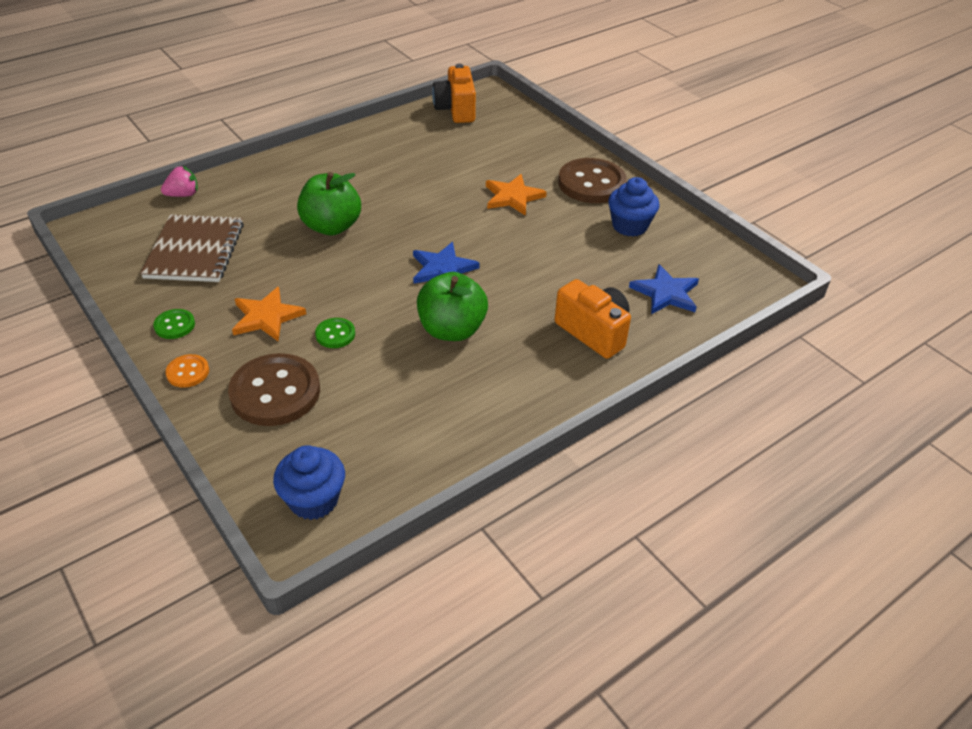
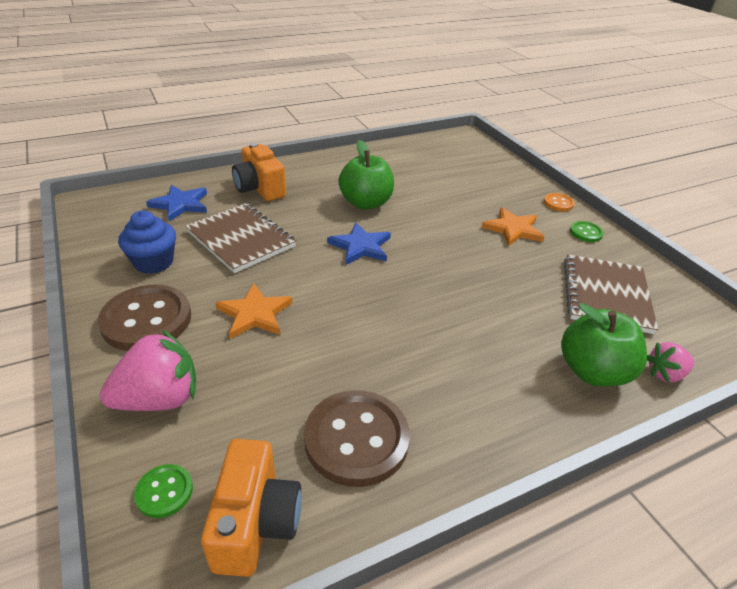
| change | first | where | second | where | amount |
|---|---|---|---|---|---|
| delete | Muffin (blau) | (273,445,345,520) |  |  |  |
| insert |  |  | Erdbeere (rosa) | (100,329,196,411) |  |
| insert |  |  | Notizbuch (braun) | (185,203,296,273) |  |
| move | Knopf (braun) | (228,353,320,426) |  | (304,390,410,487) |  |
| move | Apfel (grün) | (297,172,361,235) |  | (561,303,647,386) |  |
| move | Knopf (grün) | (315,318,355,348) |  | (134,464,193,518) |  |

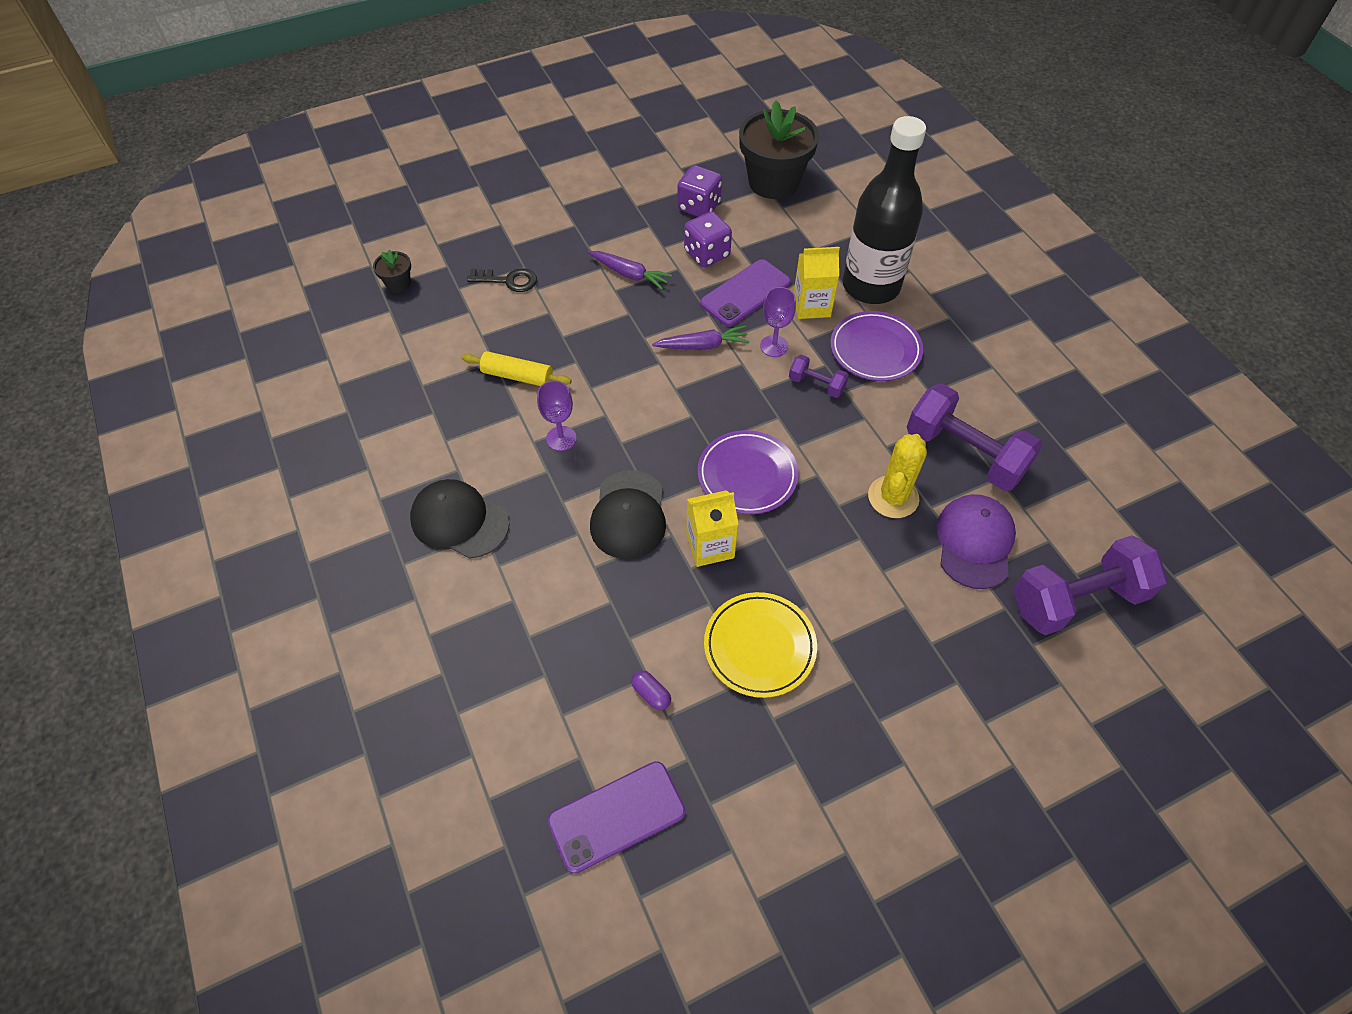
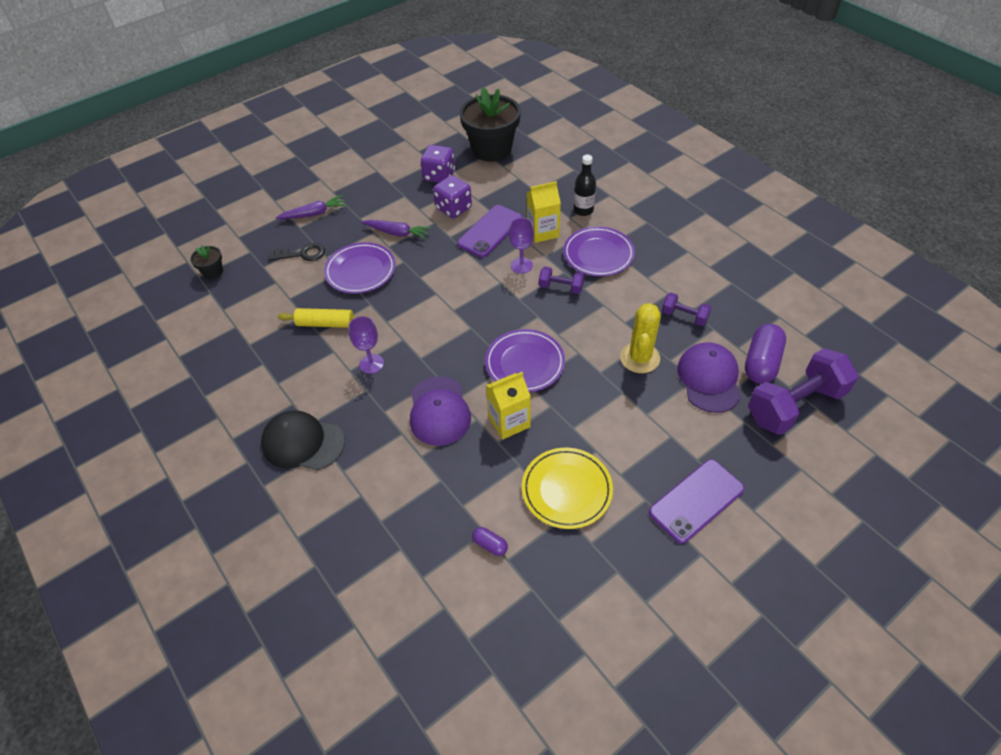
| change | first | where | second | where | amount |
|---|---|---|---|---|---|
| insert |  |  | Teller (lila) | (324,242,396,294) |  |
| insert |  |  | Kapsel (lila) | (745,324,786,384) |  |
| move | Handy (lila) | (548,761,685,874) |  | (649,459,744,544) |  |
| move | Karotte (lila) | (652,326,750,350) |  | (276,195,346,219) |  |
| recolor | Kappe (schwarz) | (590,470,666,559) | Kappe (lila) | (410,376,471,446) |  |
| resize | Flasche (schwarz) | (843,116,926,304) |  | (574,155,596,216) | x0.45 |
| resize | Hantel (lila) | (907,383,1042,491) |  | (662,293,712,326) | x0.48 |

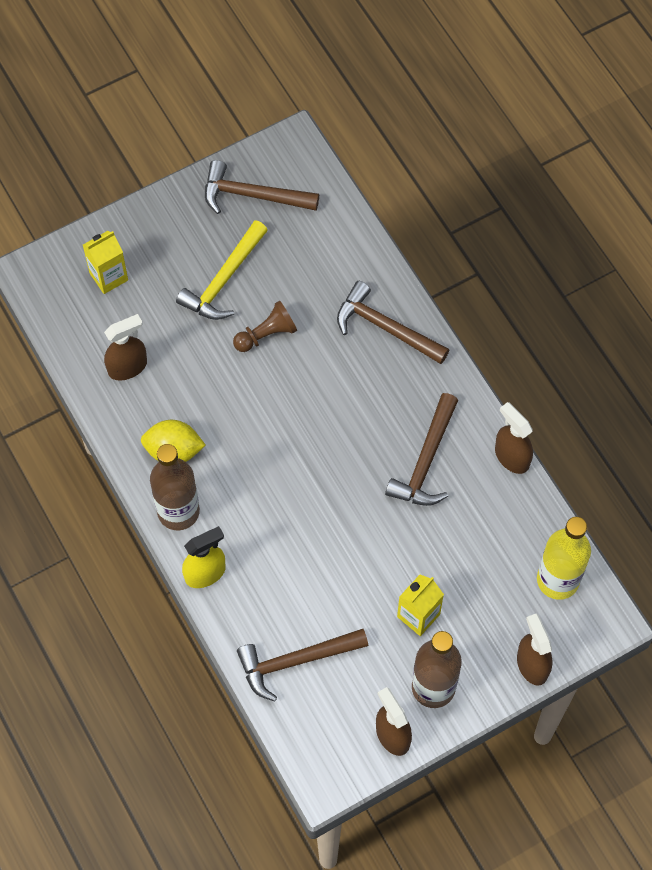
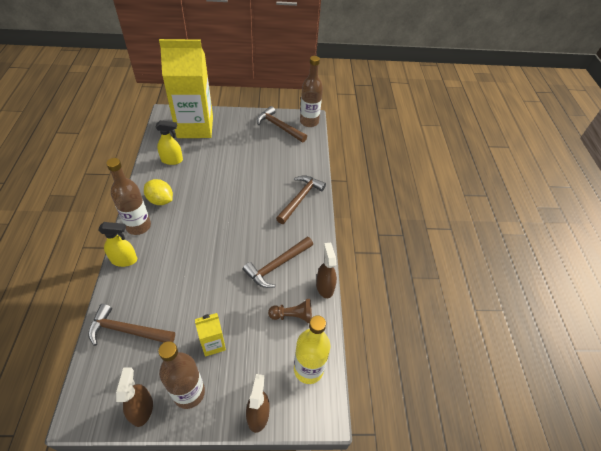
| change | first | where | second | where | amount |
|---|---|---|---|---|---|
| delete | Hammer (gelb) | (176,220,268,320) |  |  |  |
| insert |  |  | Flasche (braun) | (300,56,323,127) |  |
| move | Bauer (braun) | (233,301,297,352) |  | (268,299,312,323) |  |
| recolor | Sprühflasche (braun) | (104,314,147,381) | Sprühflasche (gelb) | (155,120,183,165) |  |
| rotate | Hammer (braun) | (337,281,449,364) |  | (276,175,326,224) | 60 degrees clockwise |
| resize | Getränkekarton (gelb) | (83,231,128,294) |  | (159,39,213,138) | x2.37 |

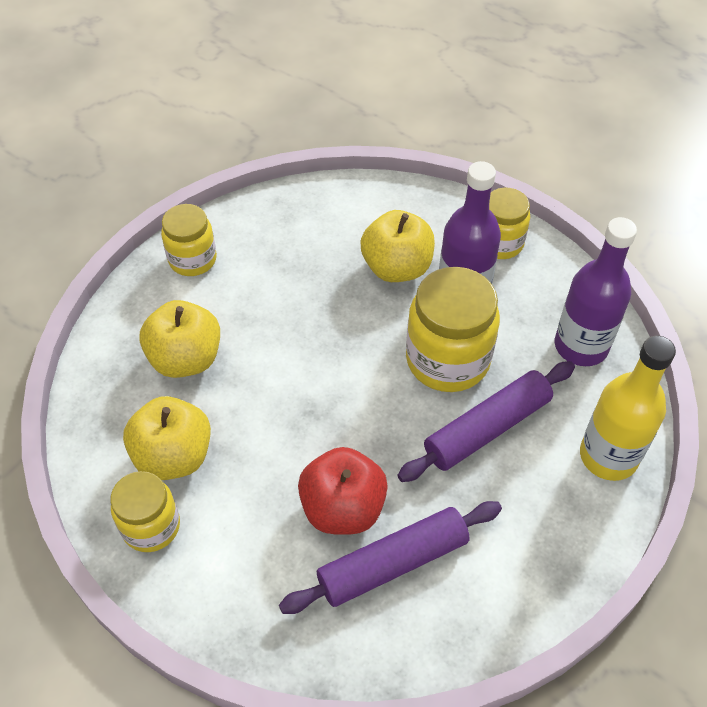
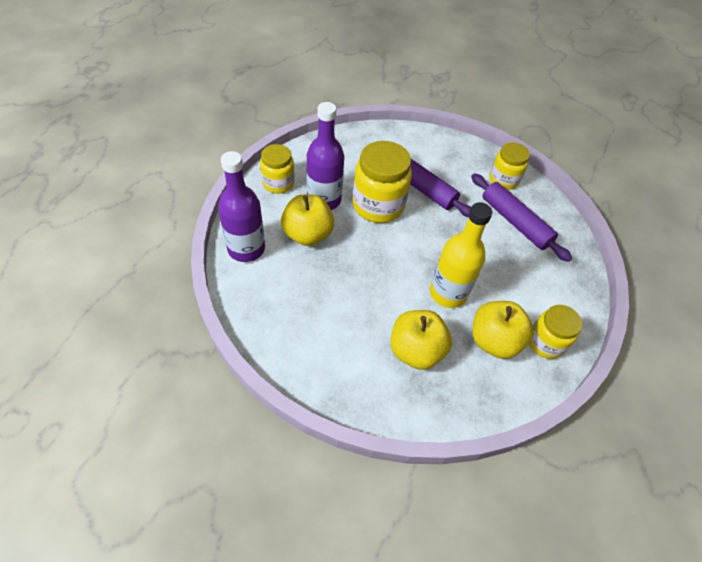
| change | first | where | second | where | amount |
|---|---|---|---|---|---|
| delete | Apfel (rot) | (298,447,388,535) |  |  |  |
| move | Einmachglas (gelb) | (161,204,217,276) |  | (489,143,530,190) |  |
| move | Flasche (lila) | (555,217,637,366) |  | (218,151,265,262) |  |
| move | Flasche (gelb) | (580,336,676,481) |  | (430,202,492,308) |  |

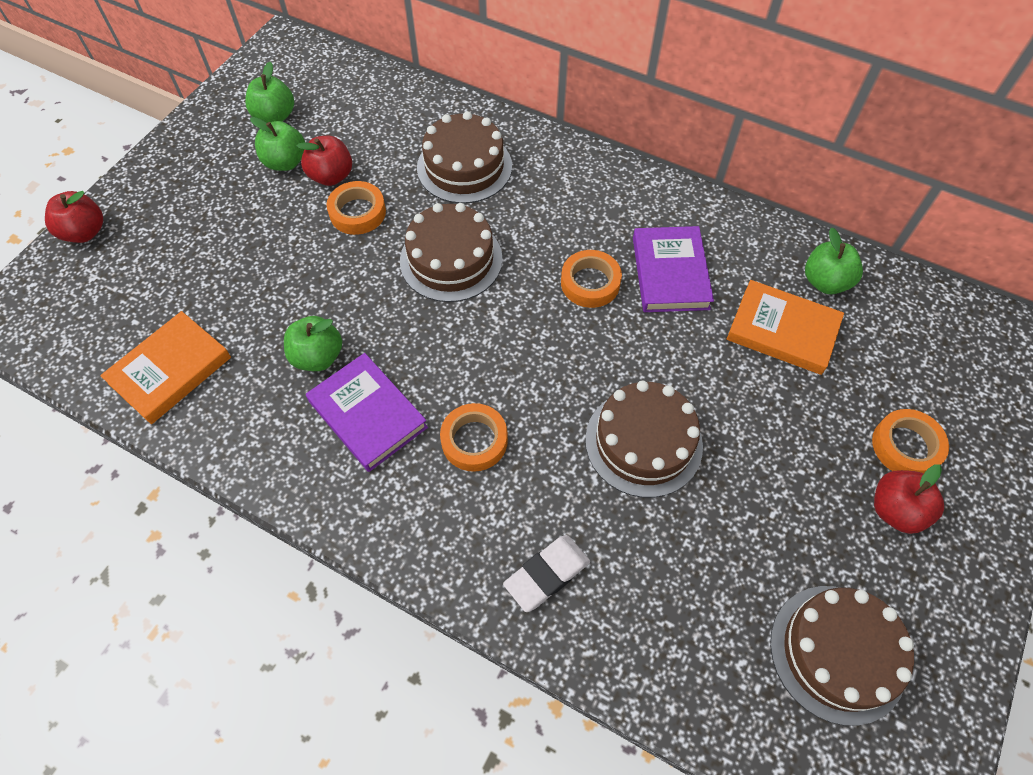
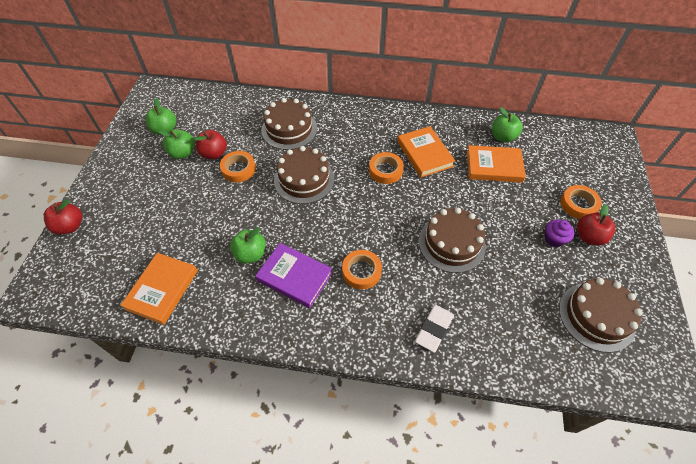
| change | first | where | second | where | amount |
|---|---|---|---|---|---|
| insert |  |  | Muffin (lila) | (545,219,574,247) |  |
| recolor | Buch (lila) | (633,226,714,312) | Buch (orange) | (397,126,455,177) |  |

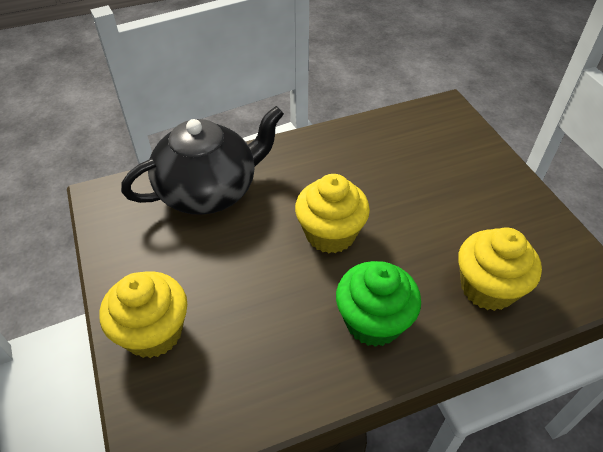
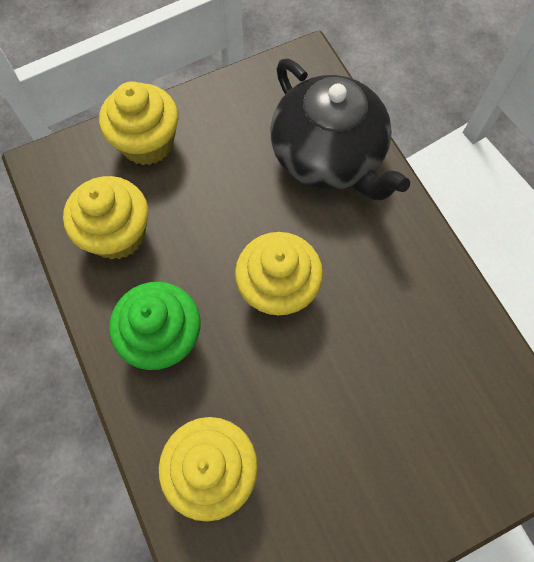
| change | first | where | second | where | amount |
|---|---|---|---|---|---|
| insert |  |  | Muffin (gelb) | (63,176,148,259) |  |

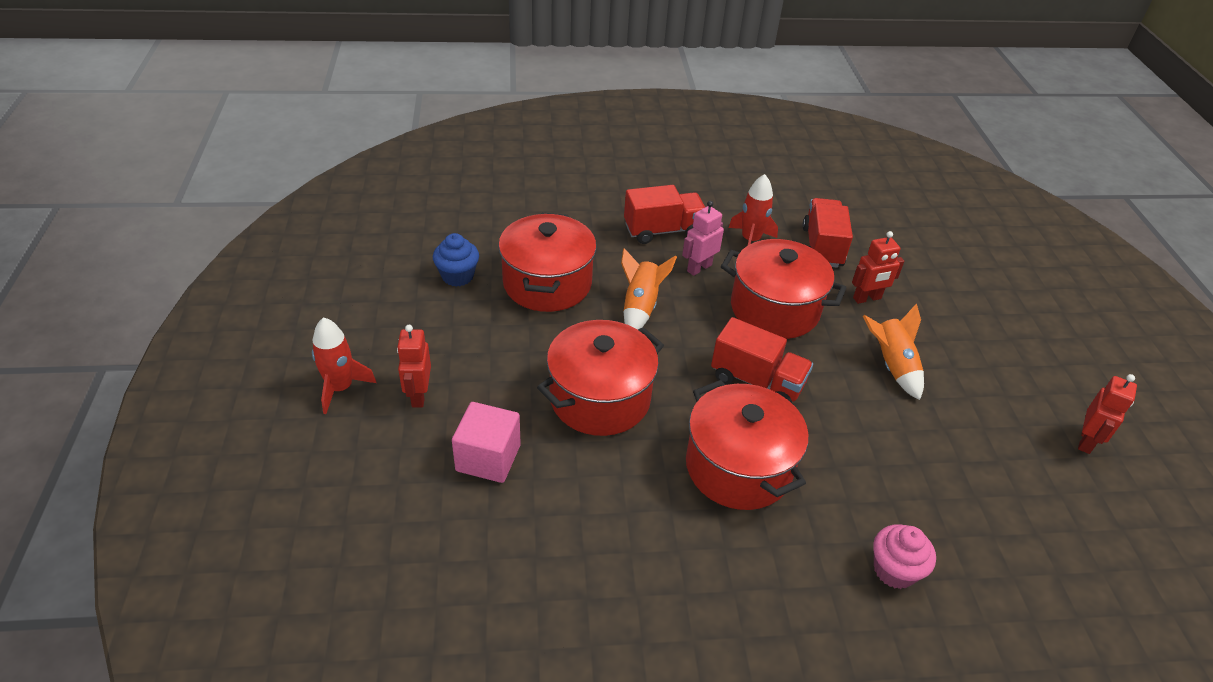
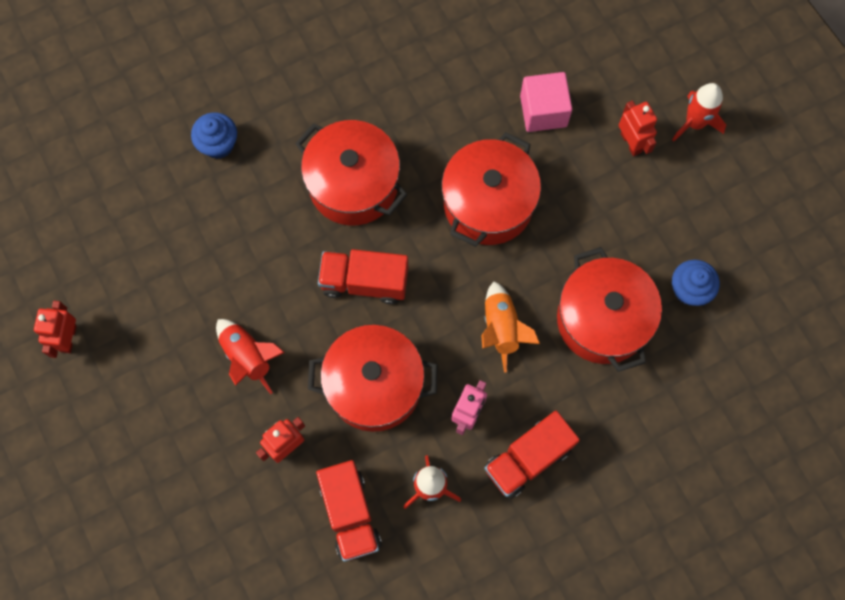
| change | first | where | second | where | amount |
|---|---|---|---|---|---|
| recolor | Rakete (orange) | (863,303,924,400) | Rakete (rot) | (216,319,285,394) |  |
| recolor | Muffin (rosa) | (873,524,936,589) | Muffin (blau) | (191,112,237,159) |  |

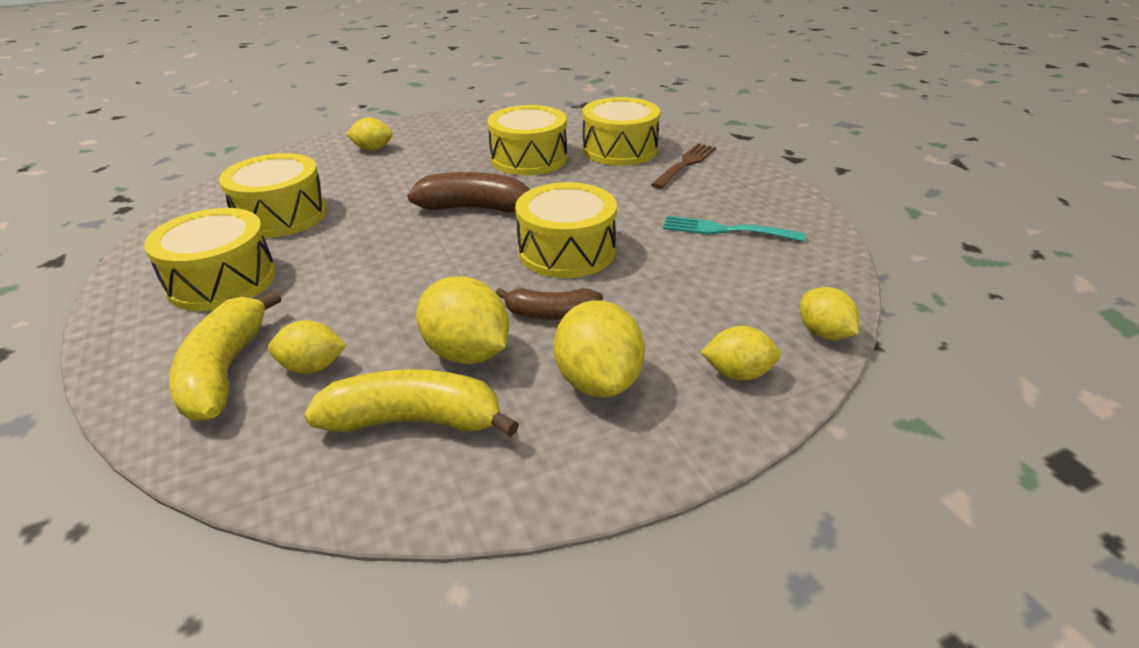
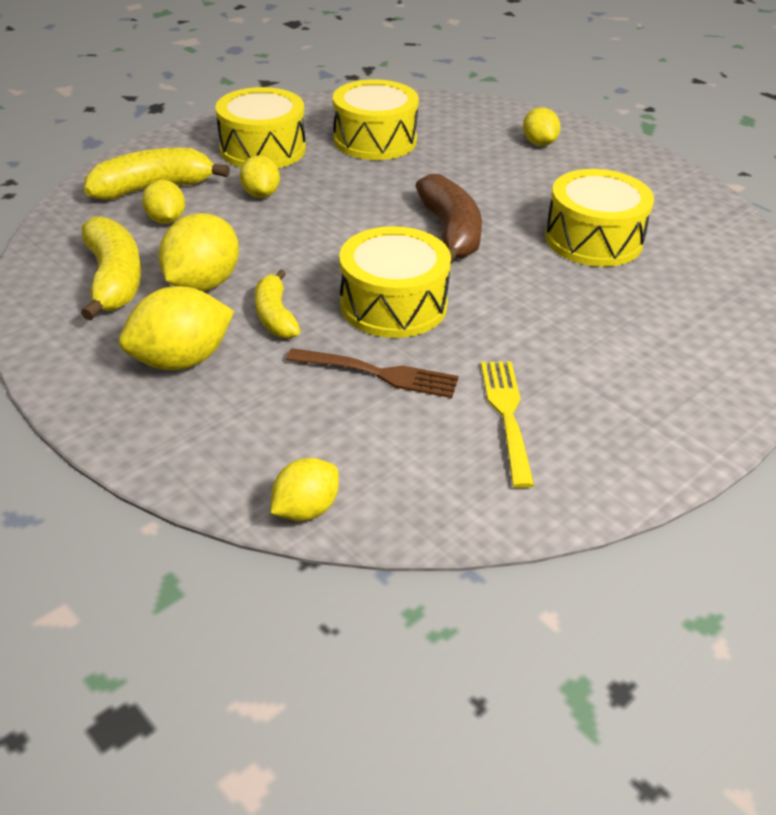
| change | first | where | second | where | amount |
|---|---|---|---|---|---|
| delete | Trommel (gelb) | (583,97,660,166) |  |  |  |
| move | Gabel (braun) | (651,143,716,189) |  | (286,348,459,398) |  |
| move | Zitrone (gelb) | (701,326,781,380) |  | (240,155,280,198) |  |
| recolor | Banane (braun) | (496,288,603,320) | Banane (gelb) | (255,269,300,339) |  |
| recolor | Gabel (türkis) | (663,216,806,242) | Gabel (gelb) | (481,361,534,488) |  |

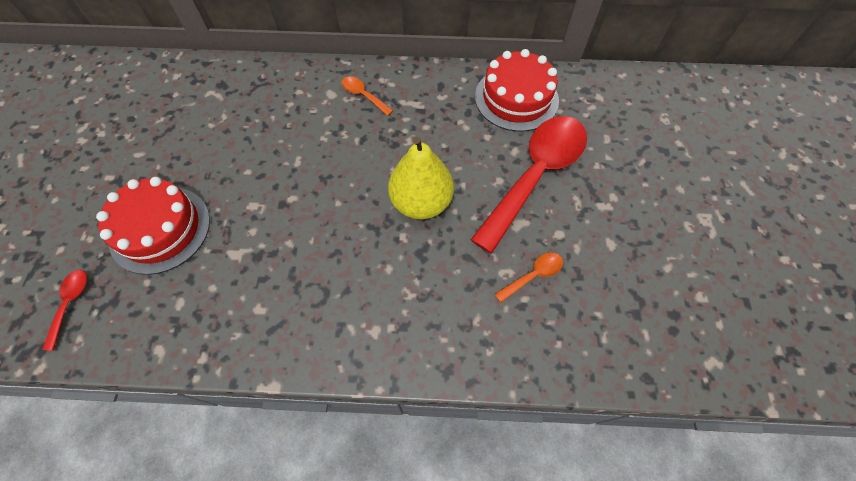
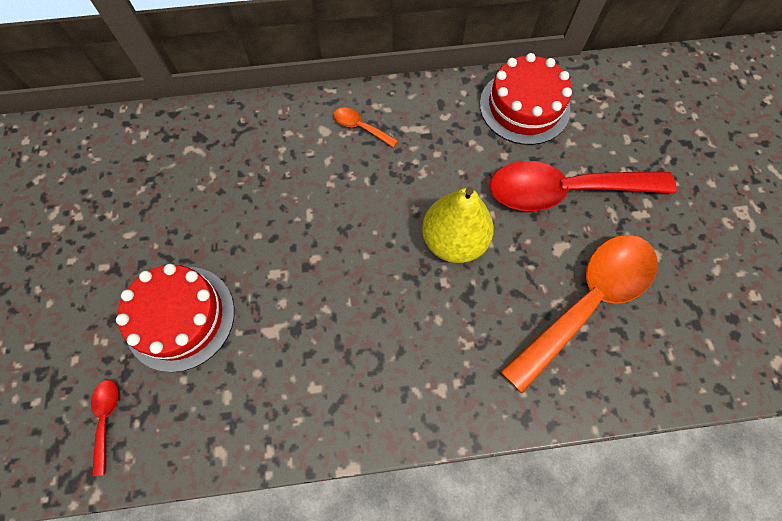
| change | first | where | second | where | amount |
|---|---|---|---|---|---|
| rotate | Löffel (rot) | (471,116,587,254) |  | (490,161,677,211) | 120 degrees counterclockwise |
| resize | Löffel (orange) | (494,252,563,303) |  | (500,235,657,393) | x2.47 |

